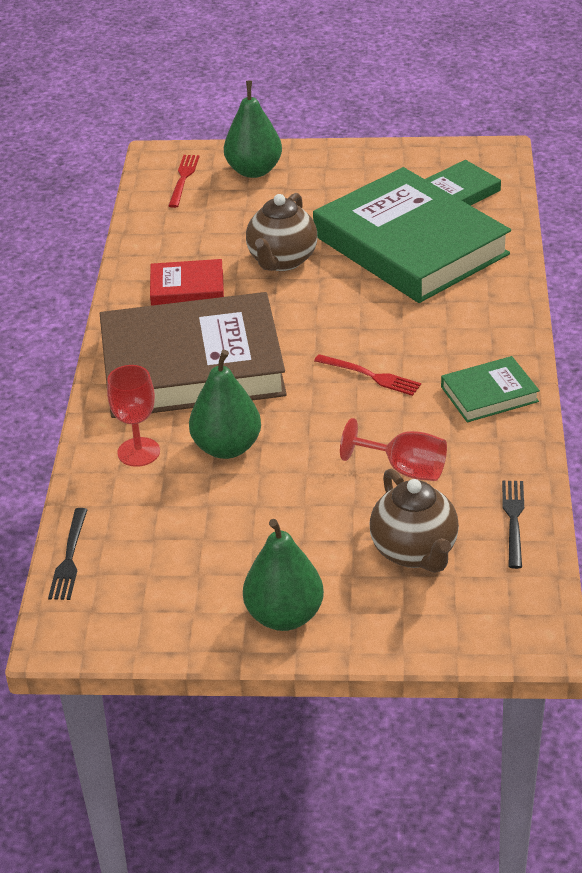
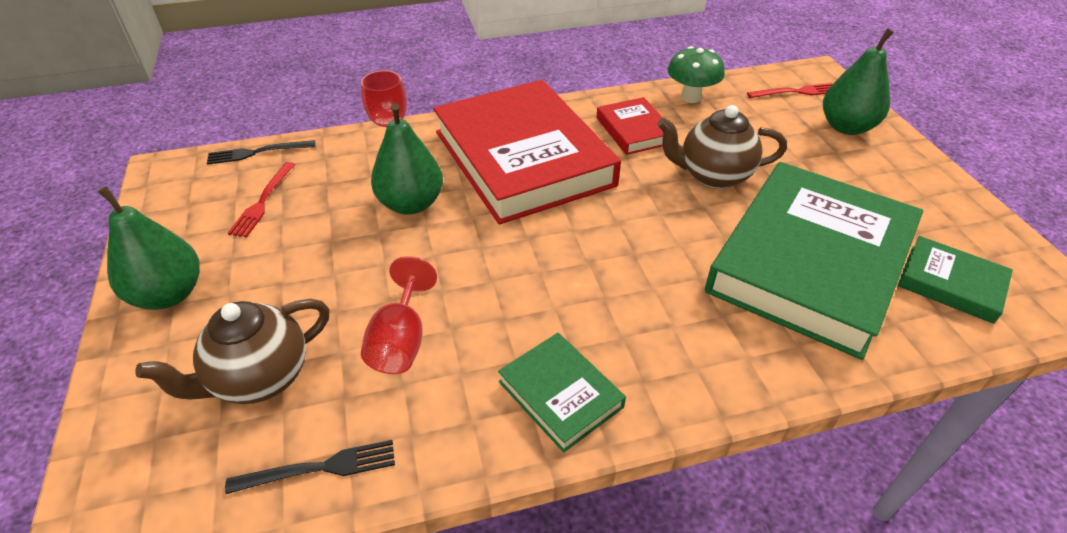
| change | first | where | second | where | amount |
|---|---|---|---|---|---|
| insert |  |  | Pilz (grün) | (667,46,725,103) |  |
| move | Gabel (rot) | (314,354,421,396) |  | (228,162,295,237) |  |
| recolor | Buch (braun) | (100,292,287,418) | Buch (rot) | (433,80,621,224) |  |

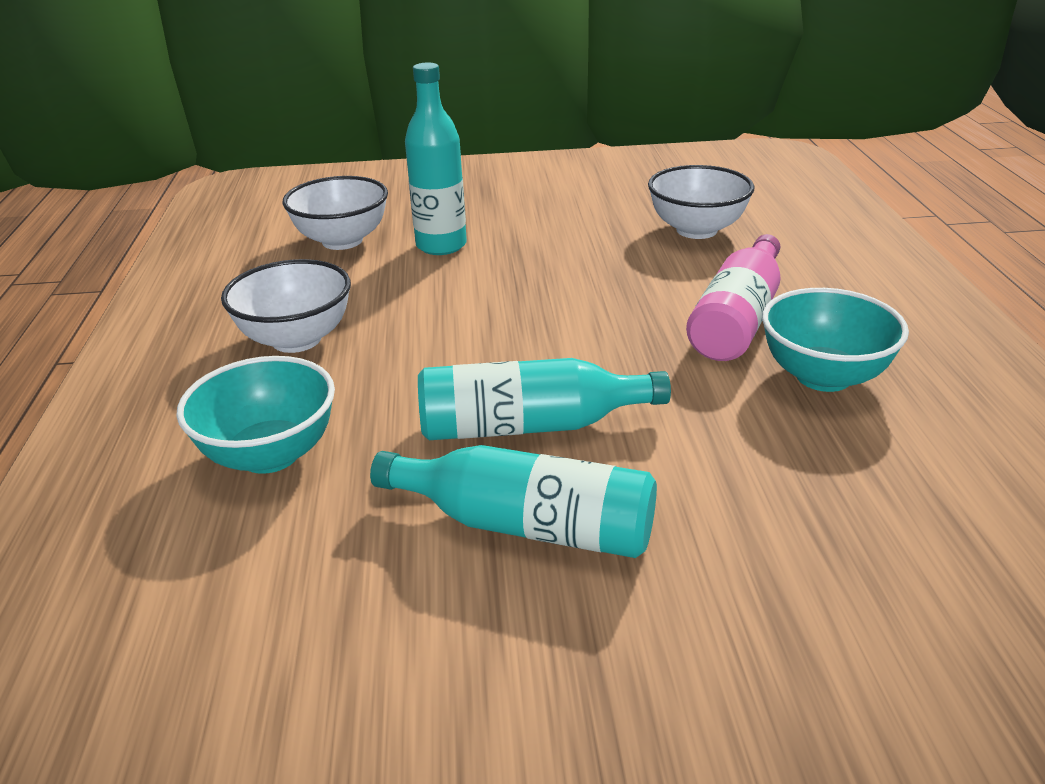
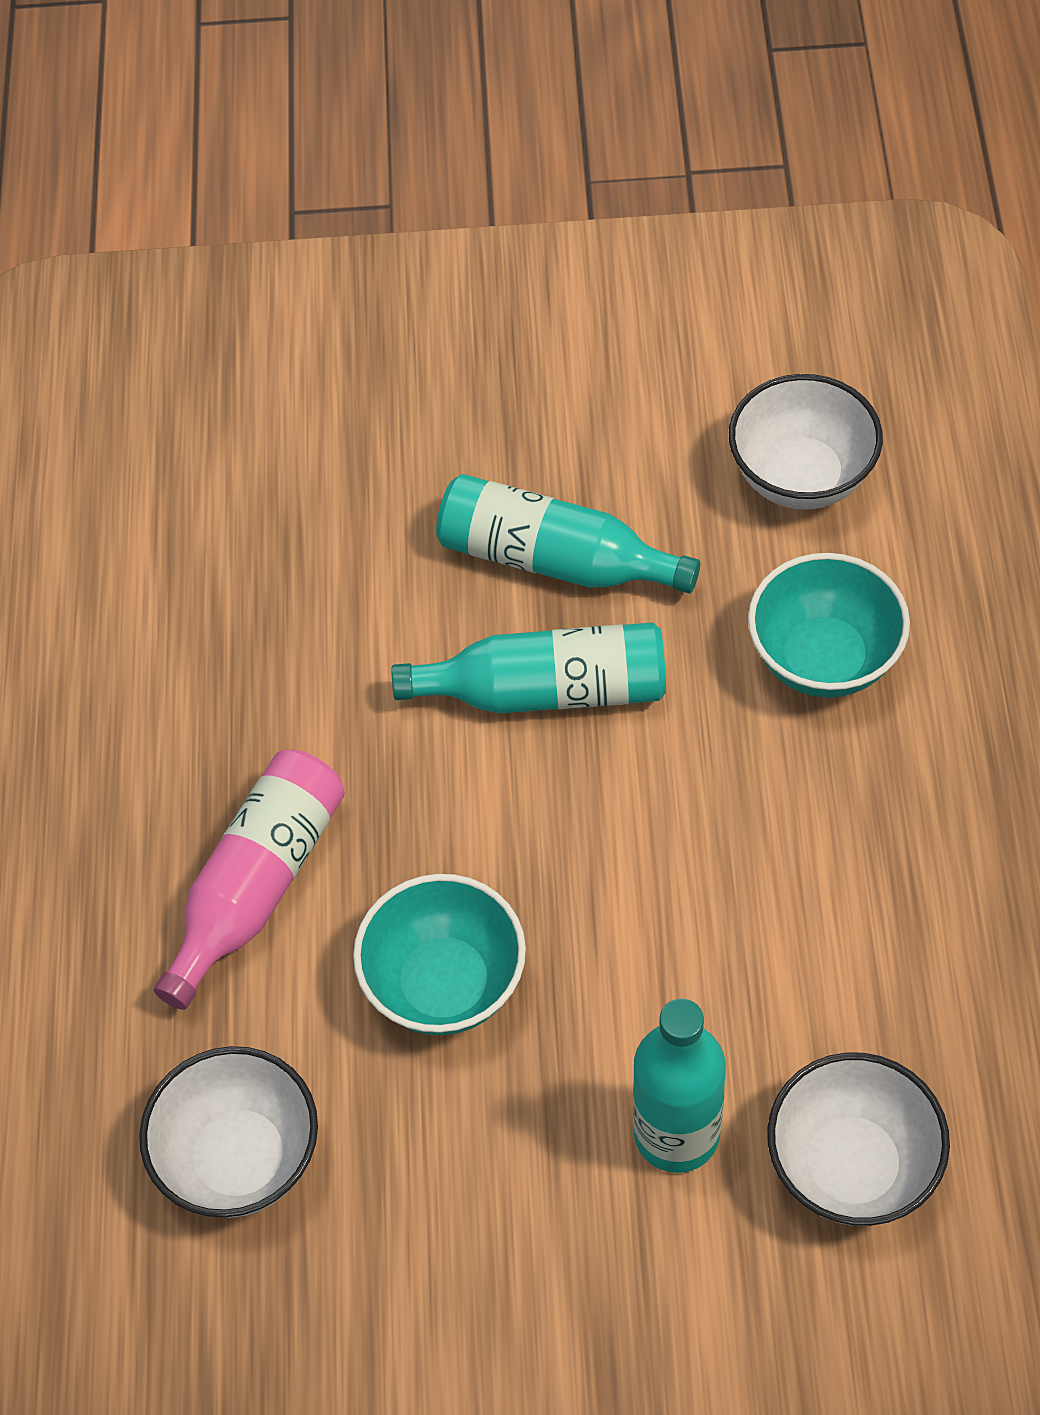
| change | first | where | second | where | amount |
|---|---|---|---|---|---|
| move | Schüssel (weiß) | (221,259,351,353) |  | (729,374,883,509) |  |
| move | Schüssel (türkis) | (762,288,909,392) |  | (353,874,526,1035) |  |

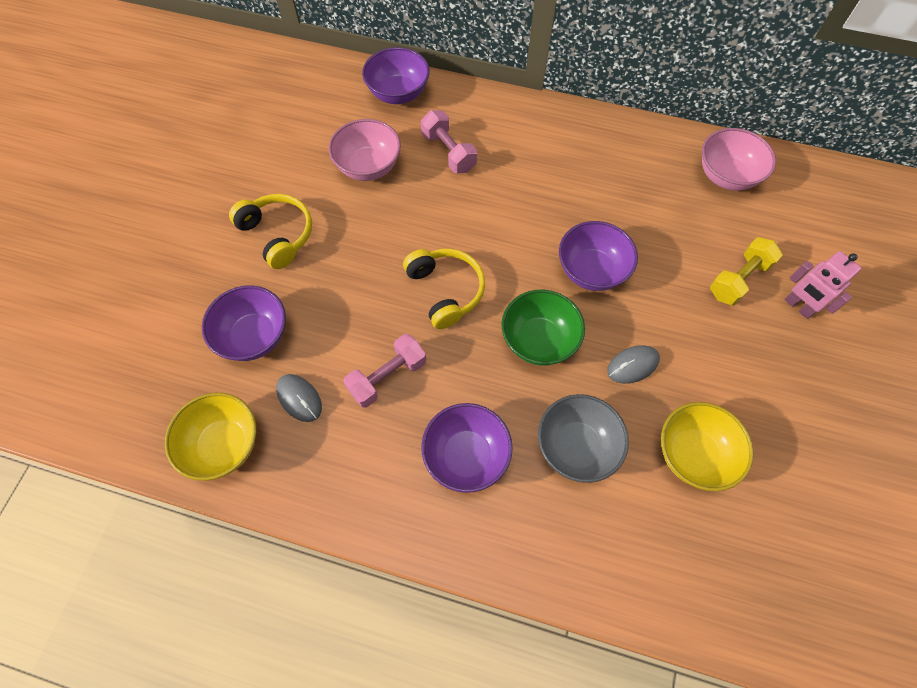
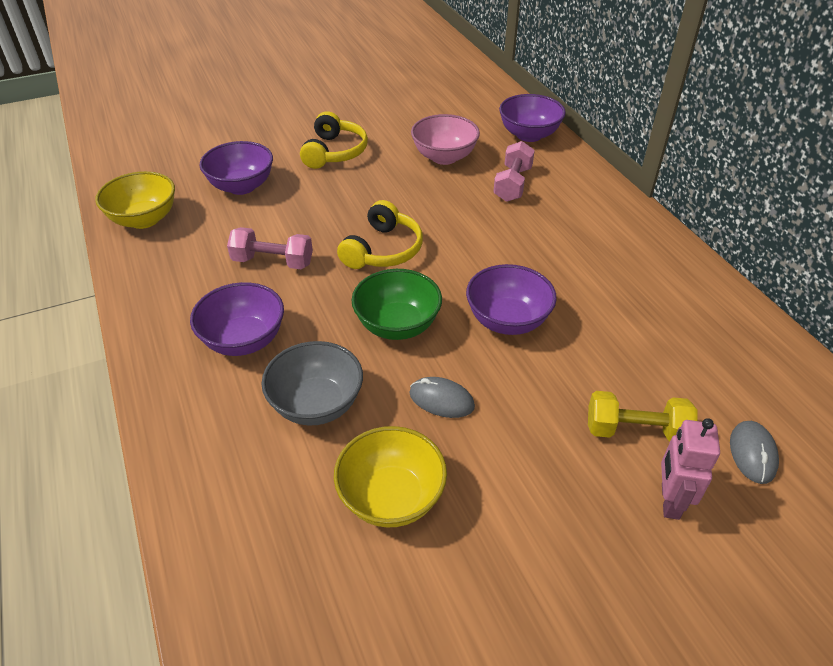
| change | first | where | second | where | amount |
|---|---|---|---|---|---|
| delete | Schüssel (rosa) | (702,128,776,191) |  |  |  |
| move | Computermaus (grau) | (276,374,322,422) |  | (730,421,779,484) |  |

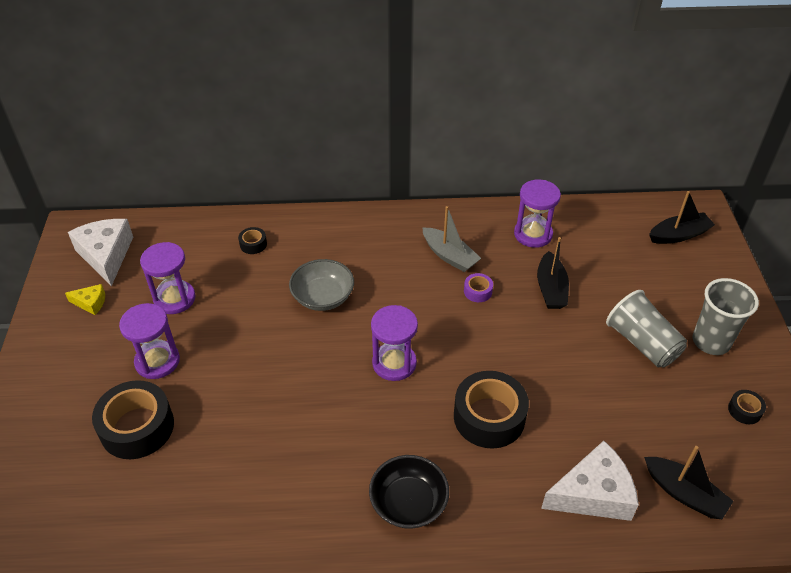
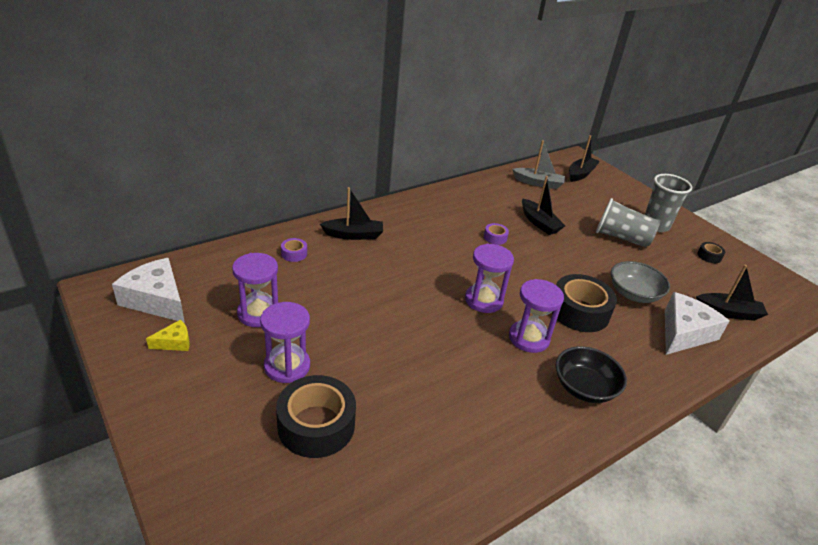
| change | first | where | second | where | amount |
|---|---|---|---|---|---|
| insert |  |  | Boot (schwarz) | (320,187,383,240) |  |
| move | Schüssel (grau) | (289,259,354,311) |  | (611,261,670,303) |  |
| move | Boot (grau) | (422,206,481,272) |  | (512,140,565,189) |  |
| move | Sanduhr (lila) | (514,180,561,248) |  | (509,279,564,353) |  |
| recolor | Klebeband (schwarz) | (238,227,267,254) | Klebeband (lila) | (281,238,307,262) |  |

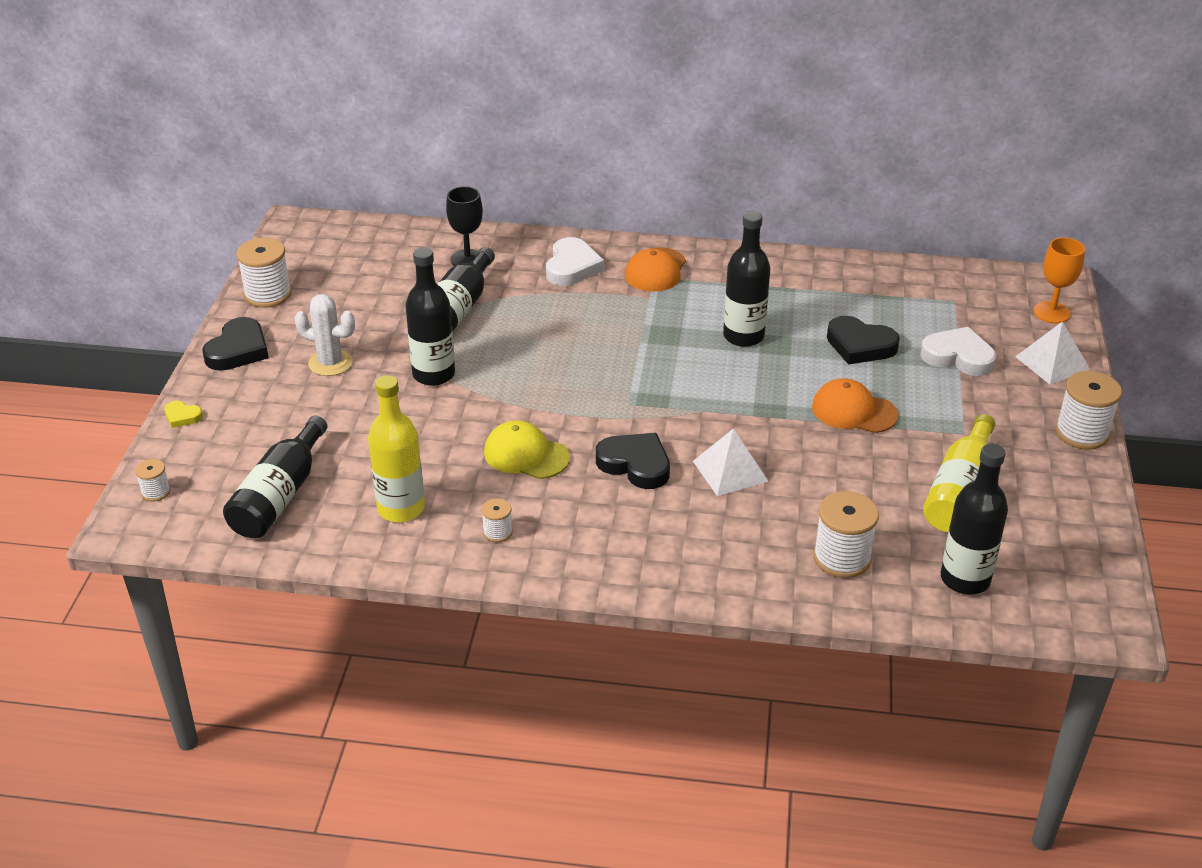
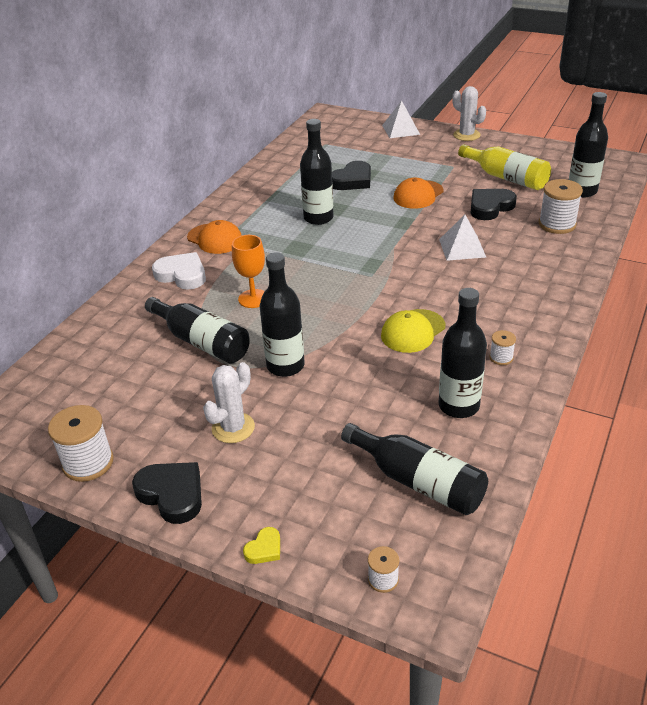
| change | first | where | second | where | amount |
|---|---|---|---|---|---|
| delete | Kelch (schwarz) | (446,186,483,266) |  |  |  |
| delete | Herz (weiß) | (920,327,996,376) |  |  |  |
| move | Herz (schwarz) | (596,433,670,489) |  | (471,189,517,220) |  |
| move | Kelch (orange) | (1034,237,1085,323) |  | (232,235,265,308) |  |
| replace | Garnrolle (weiß) | (1055,371,1122,450) | Kaktus (weiß) | (452,86,486,141) |  |
| recolor | Flasche (gelb) | (368,375,425,522) | Flasche (schwarz) | (439,288,487,418) |  |

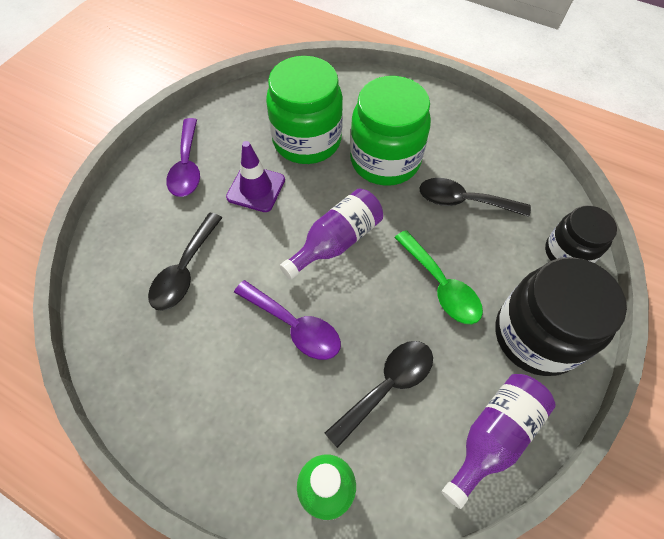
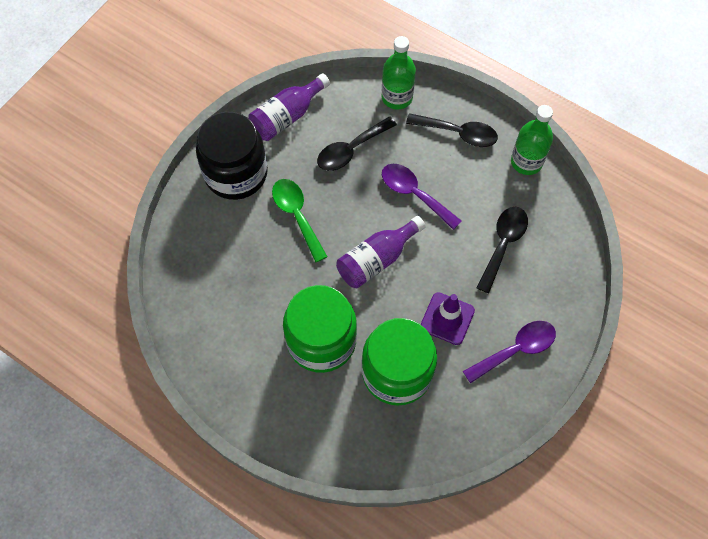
| change | first | where | second | where | amount |
|---|---|---|---|---|---|
| delete | Einmachglas (schwarz) | (545,205,617,263) |  |  |  |
| insert |  |  | Flasche (grün) | (511,105,553,175) |  |
| move | Löffel (schwarz) | (419,178,531,217) |  | (406,113,498,147) |  |
| rotate | Löffel (lila) | (166,118,200,197) |  | (463,321,556,383) | 60 degrees clockwise |

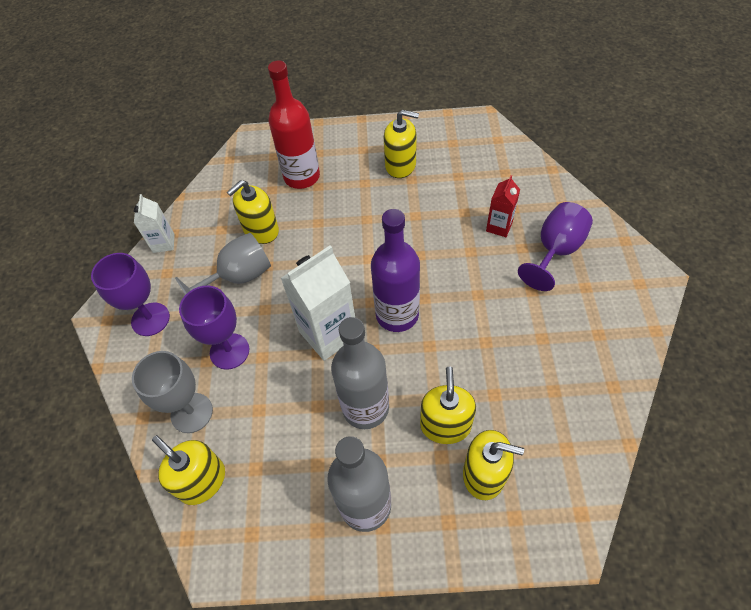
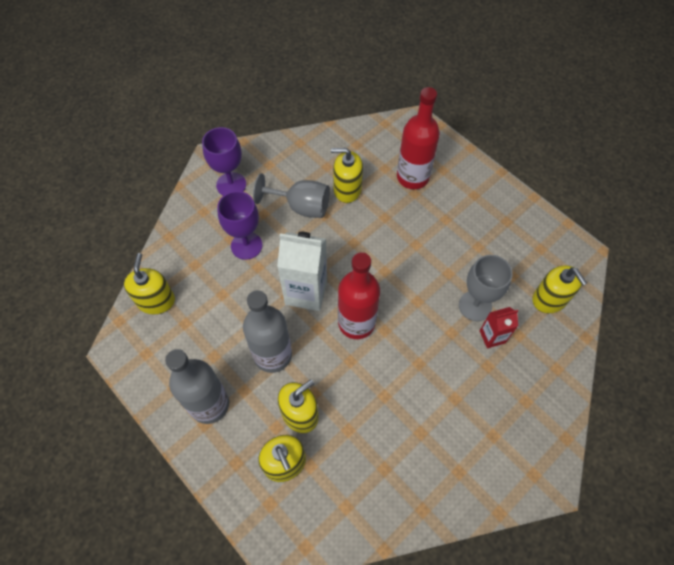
| change | first | where | second | where | amount |
|---|---|---|---|---|---|
| delete | Getränkekarton (weiß) | (134,194,175,253) |  |  |  |
| delete | Kelch (lila) | (518,202,593,291) |  |  |  |
| move | Kelch (grau) | (132,351,213,433) |  | (459,255,513,321) |  |
| move | Seifenspender (gelb) | (384,110,419,178) |  | (532,266,587,313) |  |
| recolor | Flasche (lila) | (371,209,420,332) | Flasche (rot) | (338,252,380,339) |  |

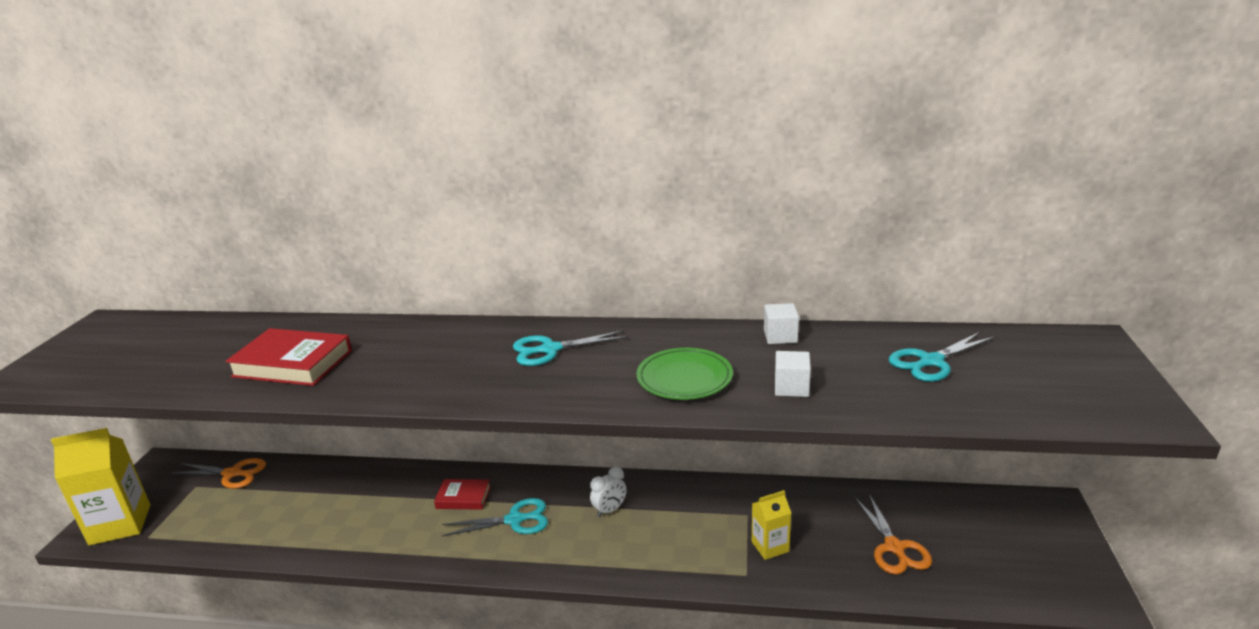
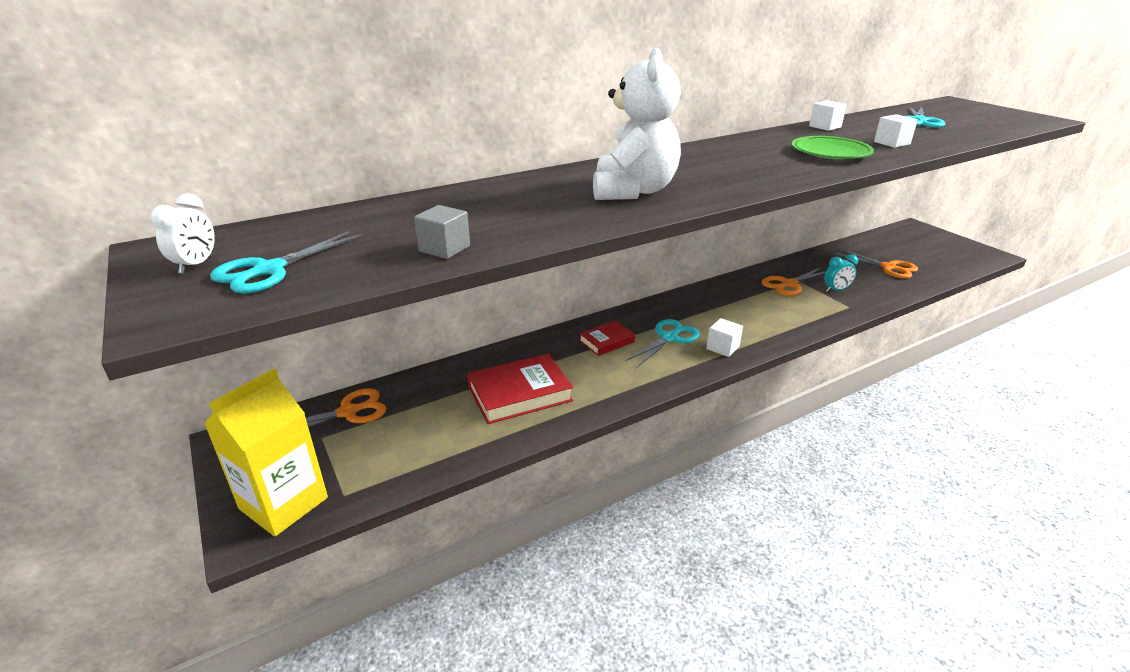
| change | first | where | second | where | amount |
|---|---|---|---|---|---|
| insert |  |  | Kubus (grau) | (414,205,470,259) |  |
| insert |  |  | Teddybär (weiß) | (593,47,681,200) |  |
| insert |  |  | Kubus (weiß) | (706,318,743,357) |  |
| insert |  |  | Schere (orange) | (762,268,826,296) |  |
| move | Buch (rot) | (226,328,352,386) |  | (467,354,573,424) |  |
| move | Schere (türkis) | (513,330,628,366) |  | (210,231,362,293) |  |
| move | Wecker (weiß) | (590,467,627,517) |  | (150,193,215,274) |  |
| replace | Getränkekarton (gelb) | (752,490,791,560) | Wecker (türkis) | (824,254,858,292) |  |

